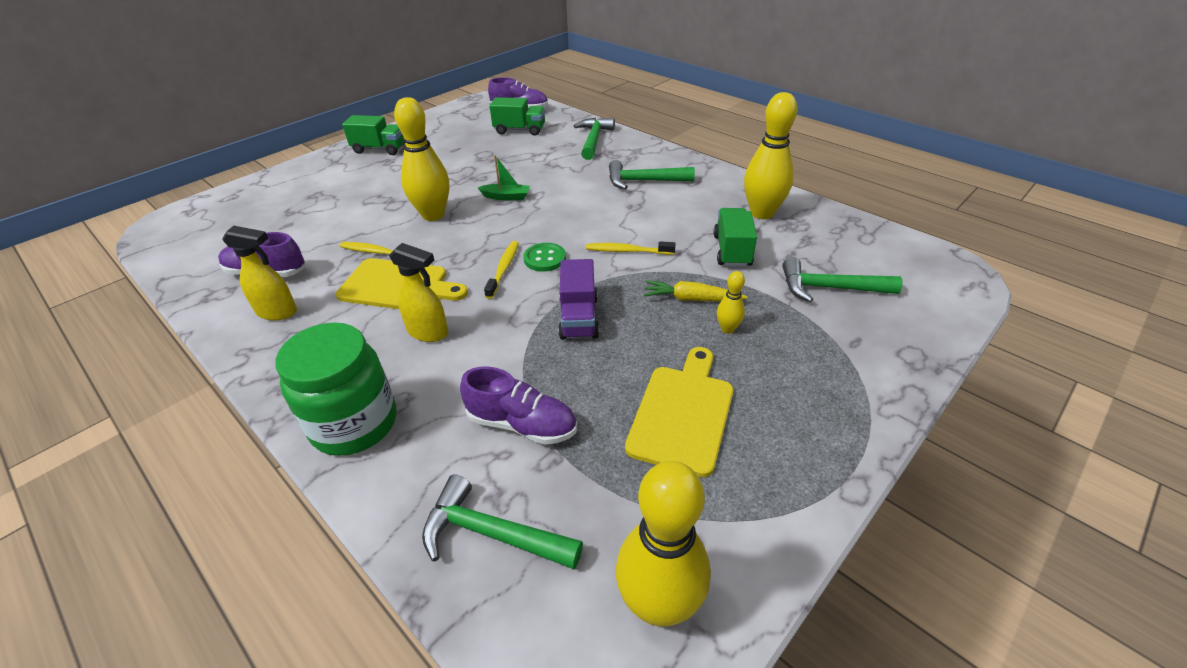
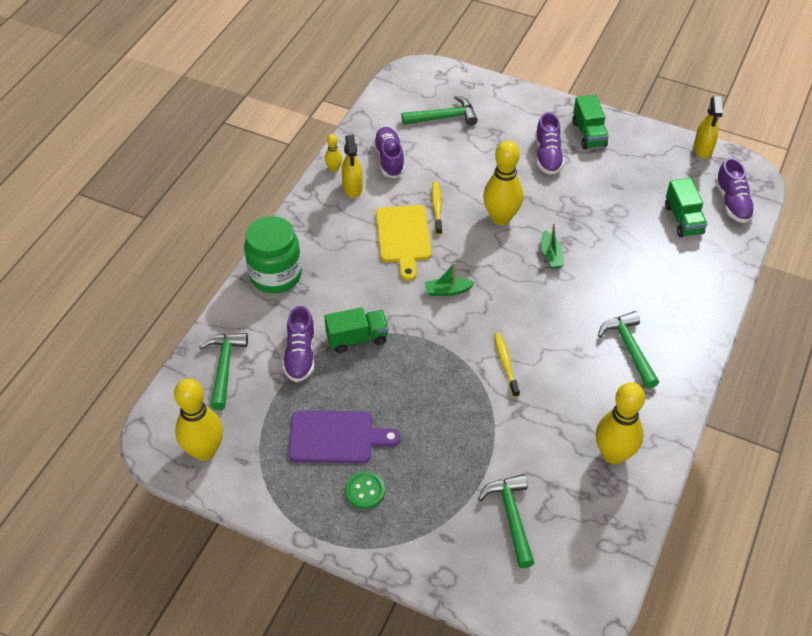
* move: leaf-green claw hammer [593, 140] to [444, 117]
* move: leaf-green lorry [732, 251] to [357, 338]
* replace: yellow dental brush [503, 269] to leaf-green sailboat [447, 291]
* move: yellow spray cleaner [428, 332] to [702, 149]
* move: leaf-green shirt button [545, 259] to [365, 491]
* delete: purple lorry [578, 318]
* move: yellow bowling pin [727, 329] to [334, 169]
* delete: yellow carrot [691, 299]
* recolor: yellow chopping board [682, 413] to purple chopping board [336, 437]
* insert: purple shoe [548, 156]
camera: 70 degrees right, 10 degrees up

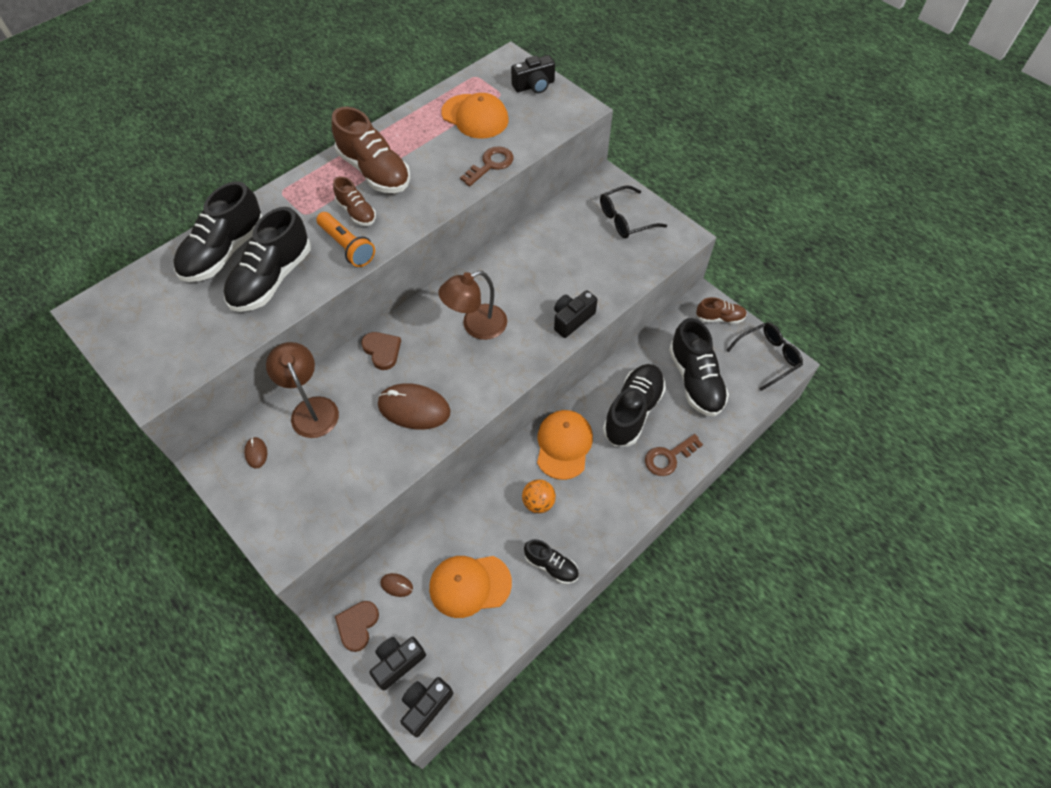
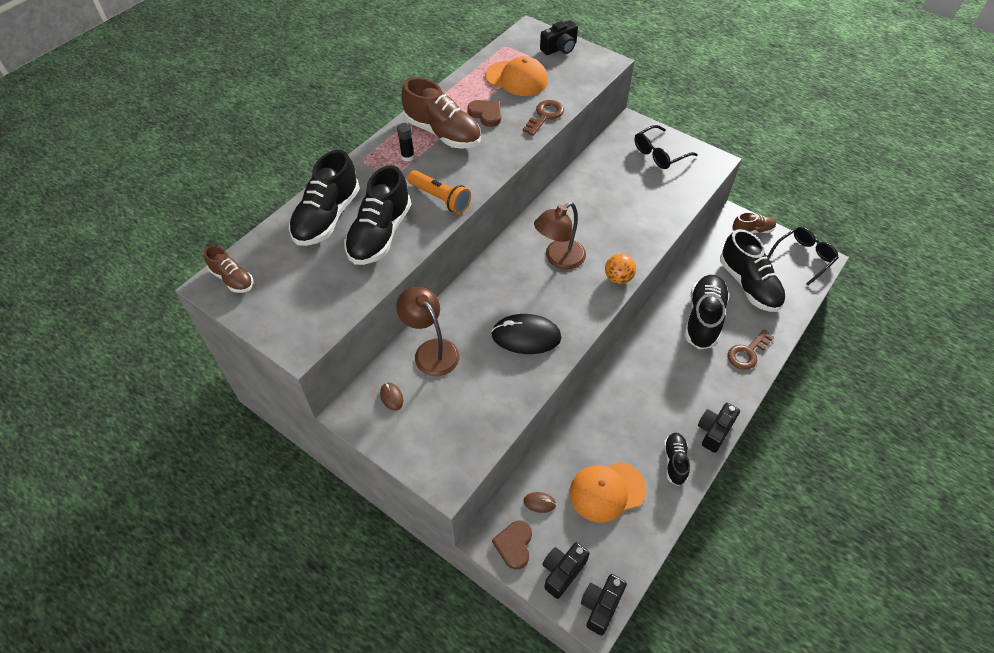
* move: dark brown shoe [356, 212] to [232, 279]
* move: ebony photo camera [572, 319] to [714, 431]
* move: dark brown heart shape [382, 351] to [486, 114]
* recolor: dark brown computer mouse [414, 408] to ebony computer mouse [526, 336]
* delete: bright orange peaked cap [564, 445]
* move: bright orange ball [538, 502] to [618, 278]
* rotate: ebony shoe [551, 565] = [675, 462] 105 degrees counterclockwise
* insert: ebony stick of glue [407, 157]
camera: 10 degrees left, 5 degrees down

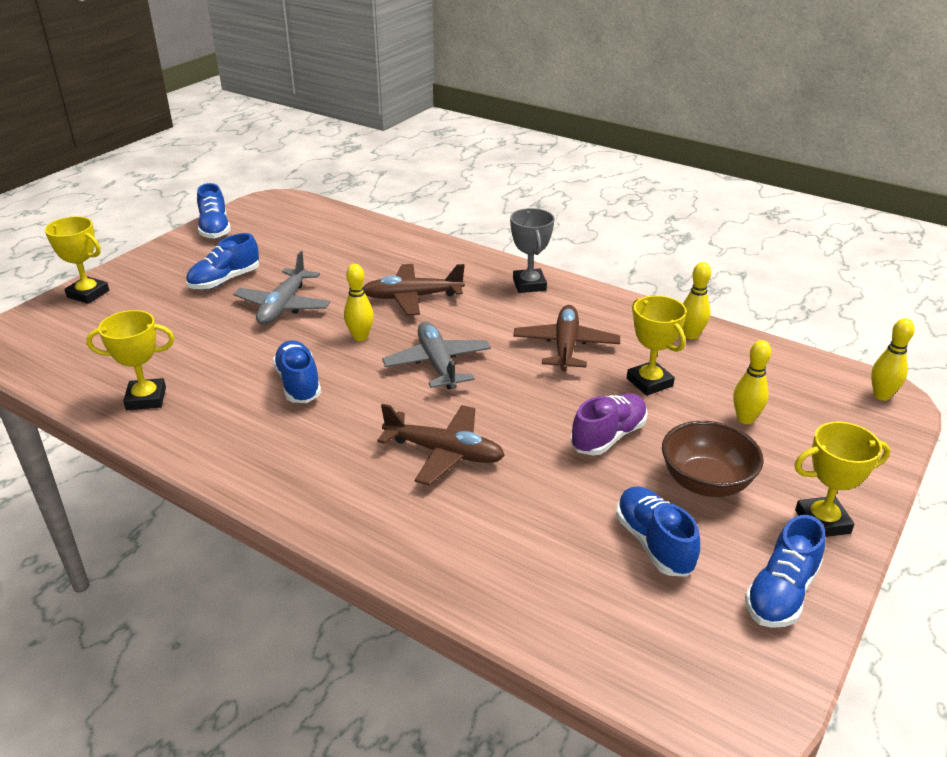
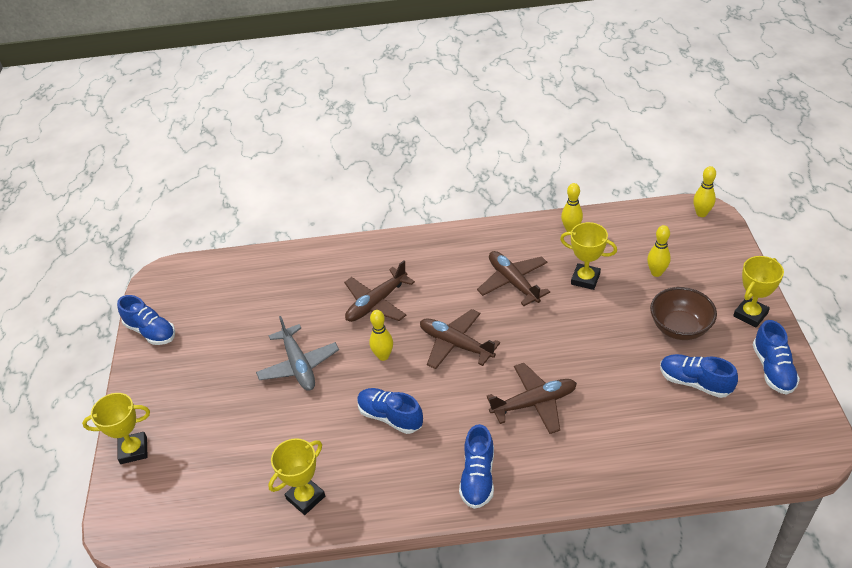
* delete: ash-grey trophy [529, 285]
* move: royal blue shoe [225, 280] to [478, 477]
* recolor: ash-grey plane [437, 364] to dark brown plane [455, 344]
* delete: purple shoe [608, 436]
camera: 35 degrees left, 10 degrees up

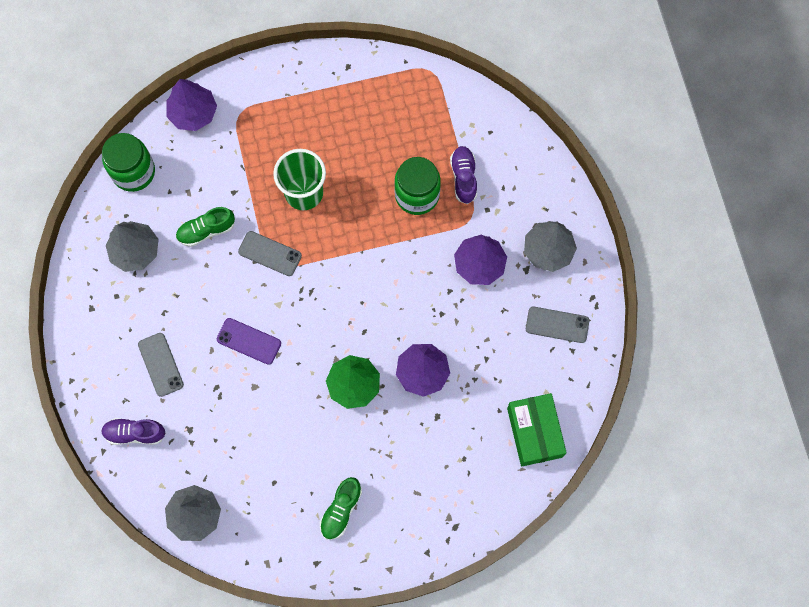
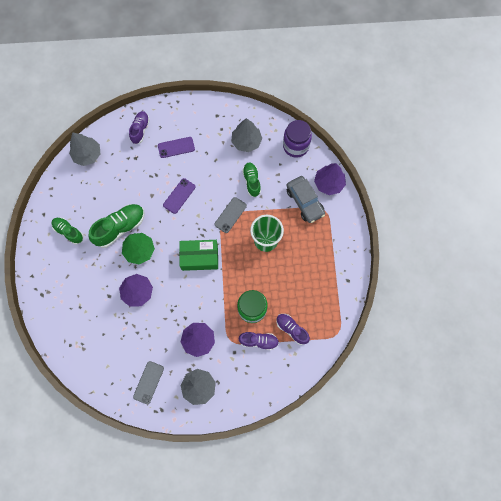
* recolor: leaf-green jar [133, 172] to purple jar [295, 146]
* recolor: ash-grey mobile phone [160, 364] to purple mobile phone [176, 147]
* move: leaf-green package [534, 432] to [199, 257]
* insert: ash-grey car [305, 202]
* insert: leaf-green shoe [120, 228]
* insert: purple shoe [291, 329]
camera: 100 degrees right, 0 degrees up

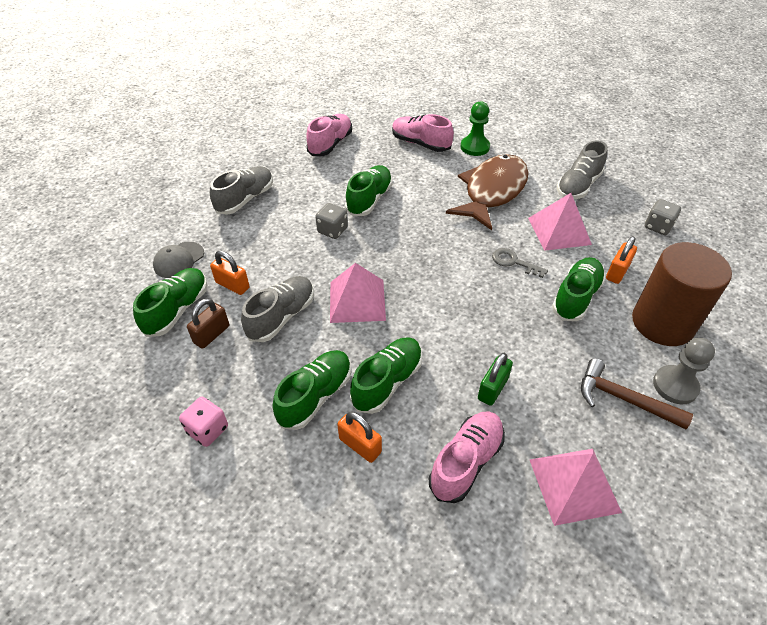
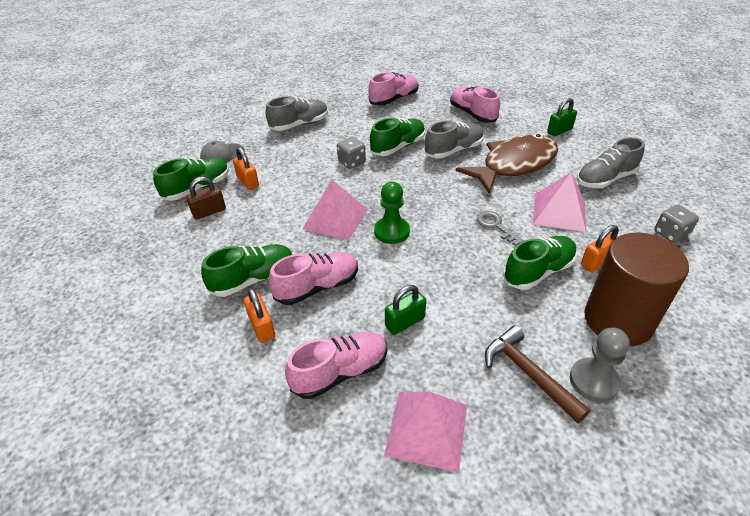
* move: leaf-green pawn [475, 147] to [391, 231]
* move: ash-grey shoe [281, 317] to [454, 150]
* recolor: leaf-green shoe [387, 382] to pink shoe [317, 287]
* delete: pink die [208, 430]
* insert: leaf-green padlock [559, 131]
camera: 25 degrees right, 5 degrees down

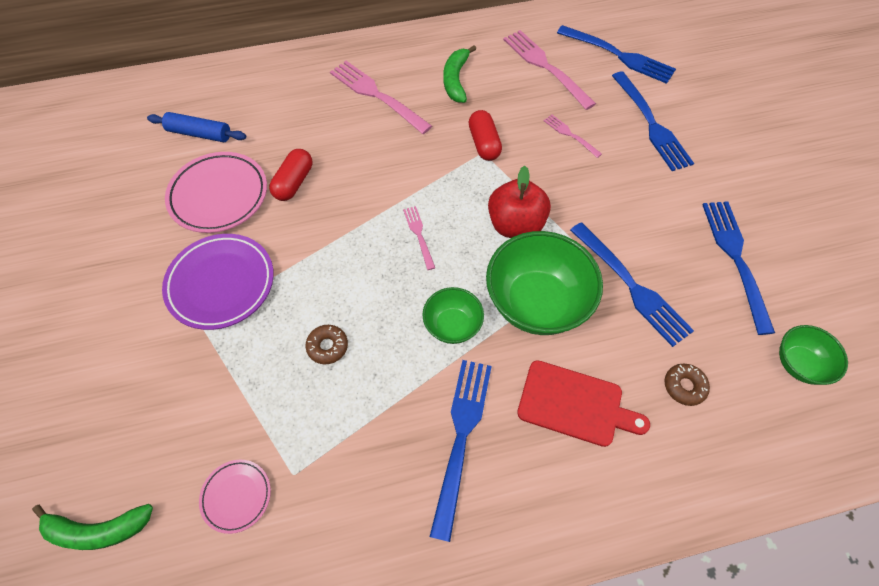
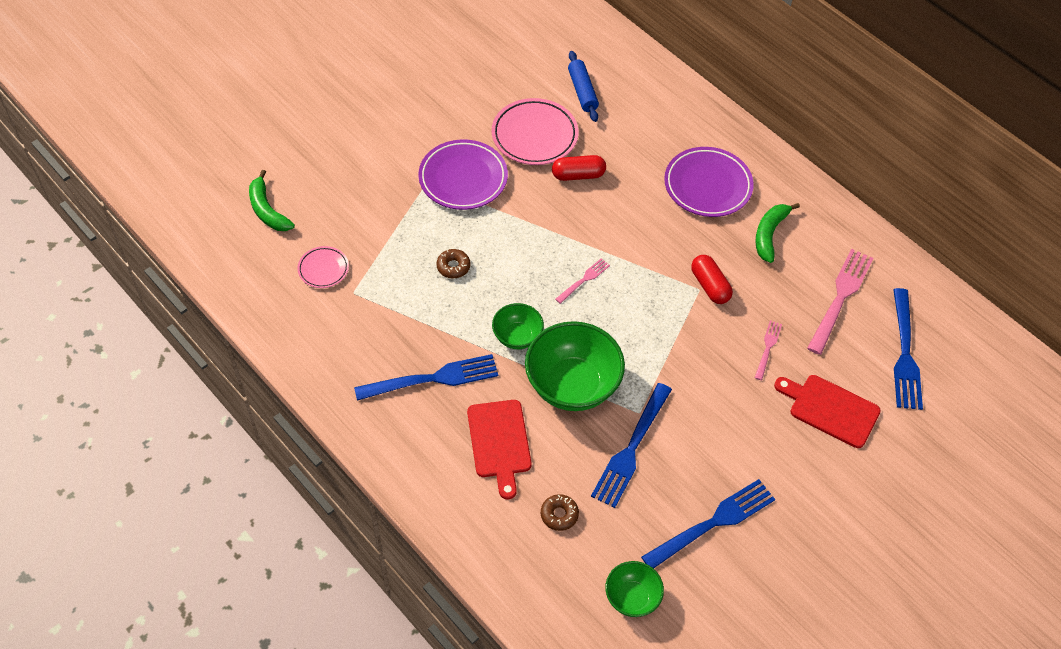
* rotate: leaf-green banana fruit [456, 80] = [769, 234] 45 degrees counterclockwise
* replace: pink dinner fork [377, 95] to purple dinner plate [707, 185]
* replace: royal blue dinner fork [651, 124] to scarlet chopping board [830, 409]
* rotate: scarlet pill [484, 143] = [710, 286] 75 degrees counterclockwise
* delete: scarlet apple fruit [515, 225]
camera: 60 degrees right, 5 degrees down

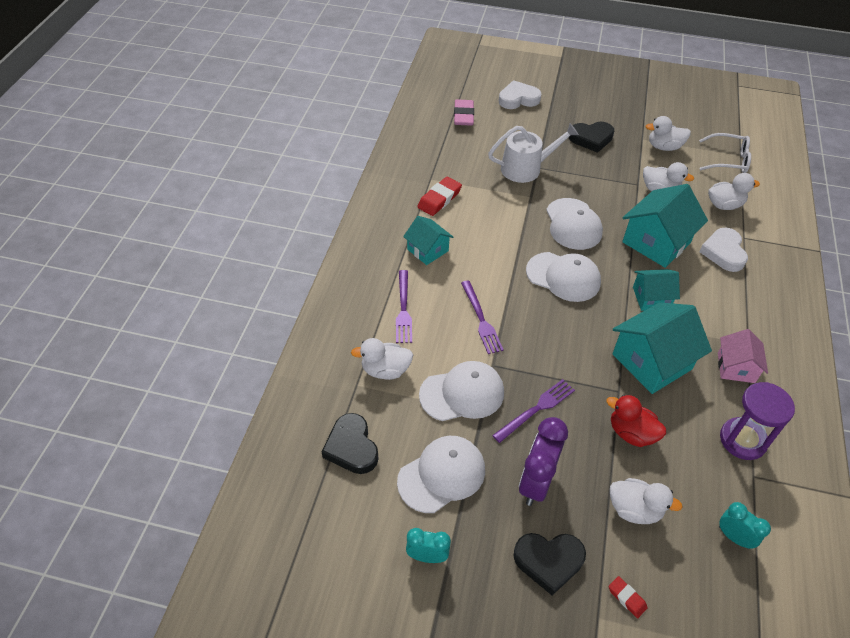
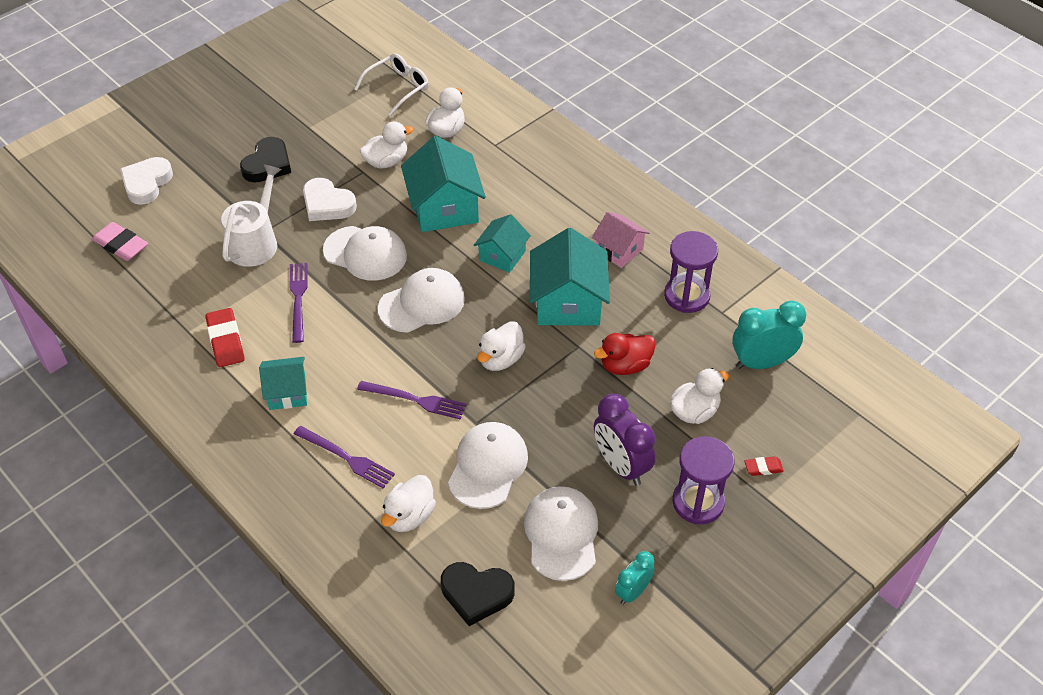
* move: white rubber duck [664, 147] to [500, 359]
* move: white heart shape [723, 252] to [327, 204]
* move: purple dinner fork [536, 409] to [298, 299]
* resize: turquoise bedside clock [734, 537] = [761, 362] x1.70
* replace: ebony heart shape [548, 561] to purple sand timer [698, 502]
camera: 55 degrees left, 0 degrees up

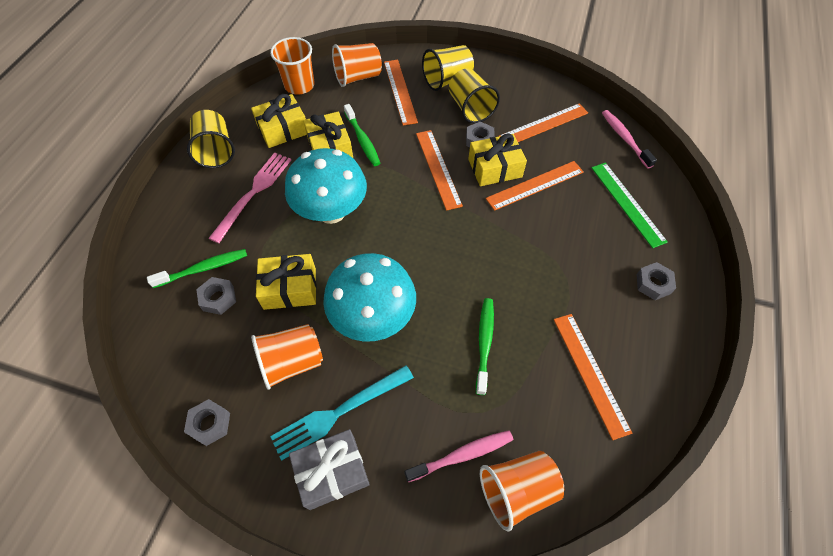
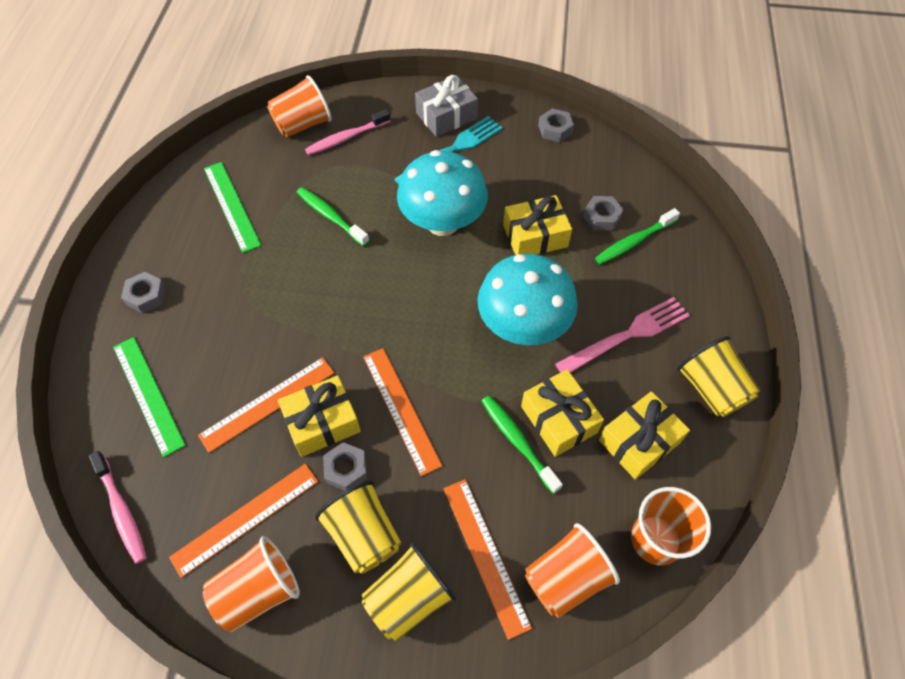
* rotate: pink dinner fork [254, 193] = [627, 335] 135 degrees counterclockwise
* rotate: leaf-green dental brush [484, 343] = [330, 216] 135 degrees clockwise
* recolor: bright orange straightedge [590, 373] to leaf-green straightedge [232, 206]
* move: bright orange cup [292, 362] to [258, 591]
camera: 170 degrees right, 0 degrees up

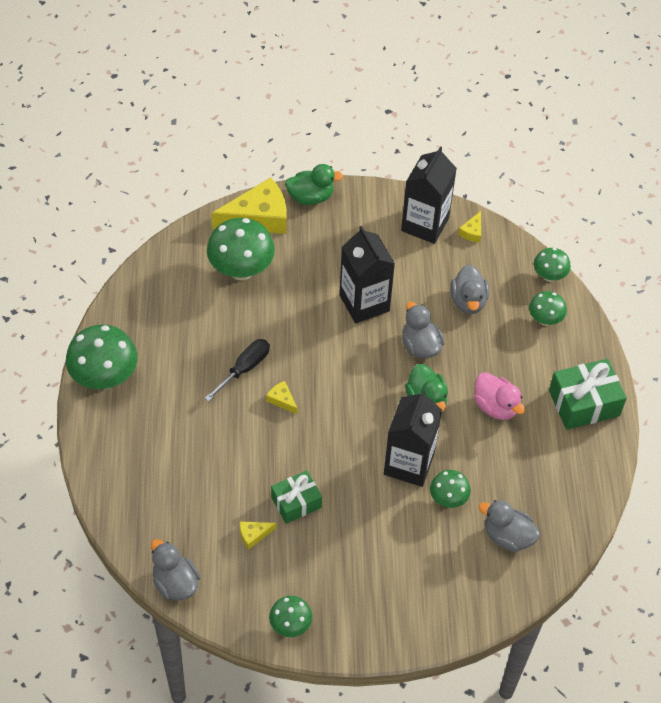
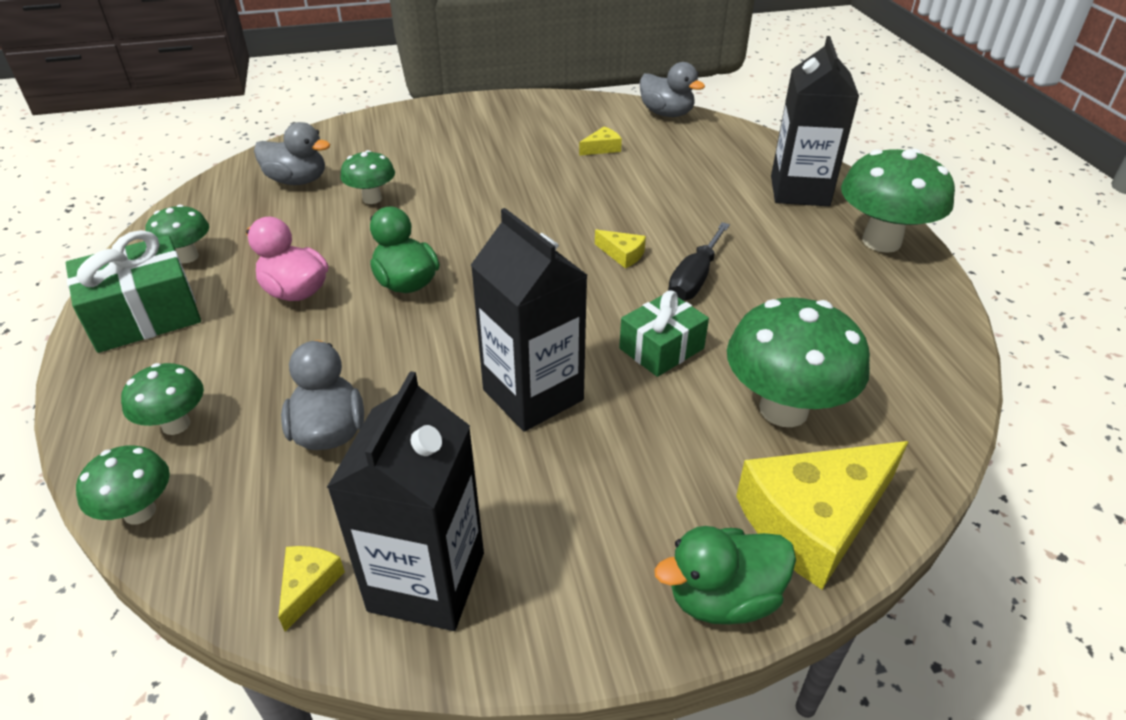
* delete: ash-grey rubber duck [420, 346]
* move: ebony milk carton [409, 464] to [799, 191]
* move: leaf-green gift [296, 502] to [661, 348]
* move: leaf-green mushroom [290, 625] to [187, 257]
camera: 170 degrees right, 15 degrees down

